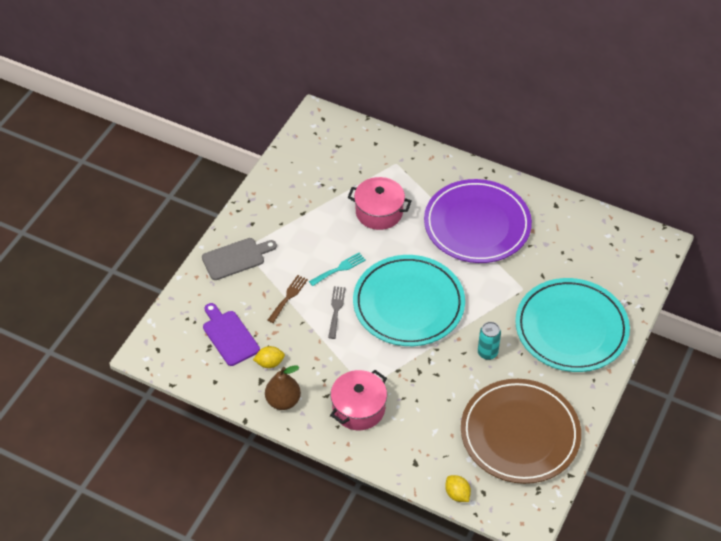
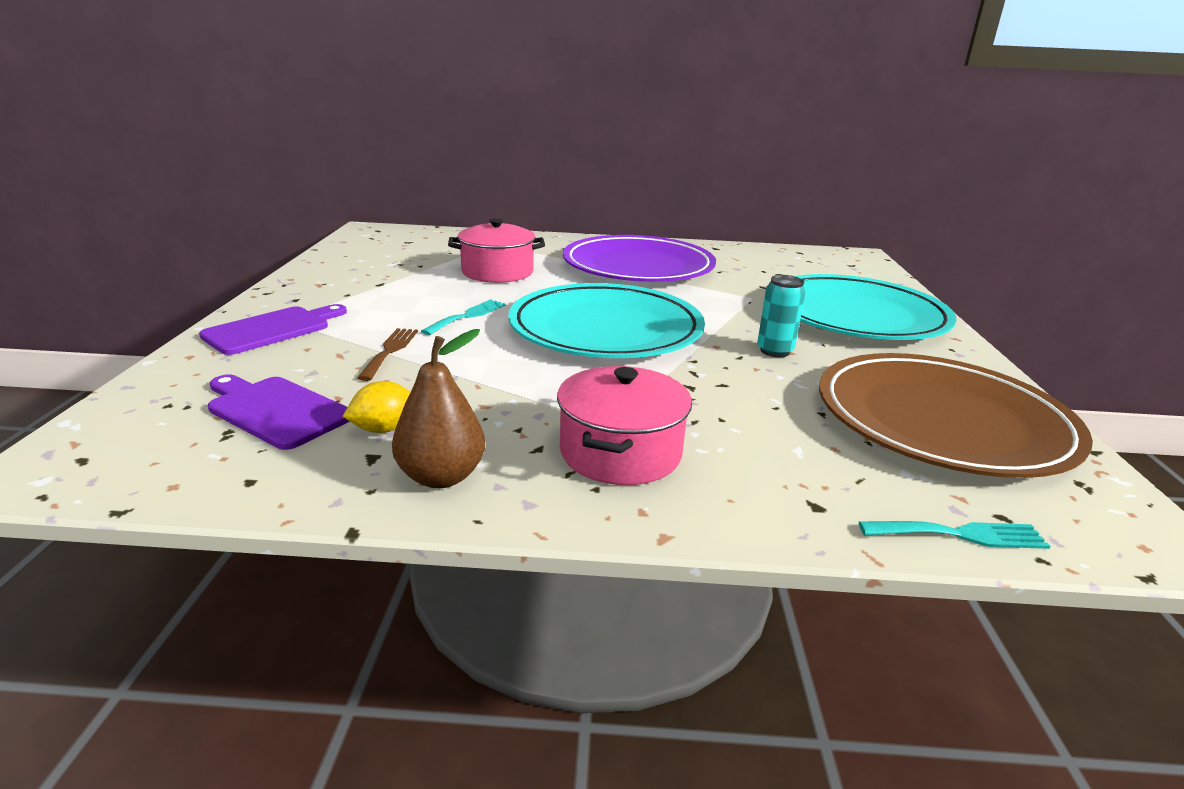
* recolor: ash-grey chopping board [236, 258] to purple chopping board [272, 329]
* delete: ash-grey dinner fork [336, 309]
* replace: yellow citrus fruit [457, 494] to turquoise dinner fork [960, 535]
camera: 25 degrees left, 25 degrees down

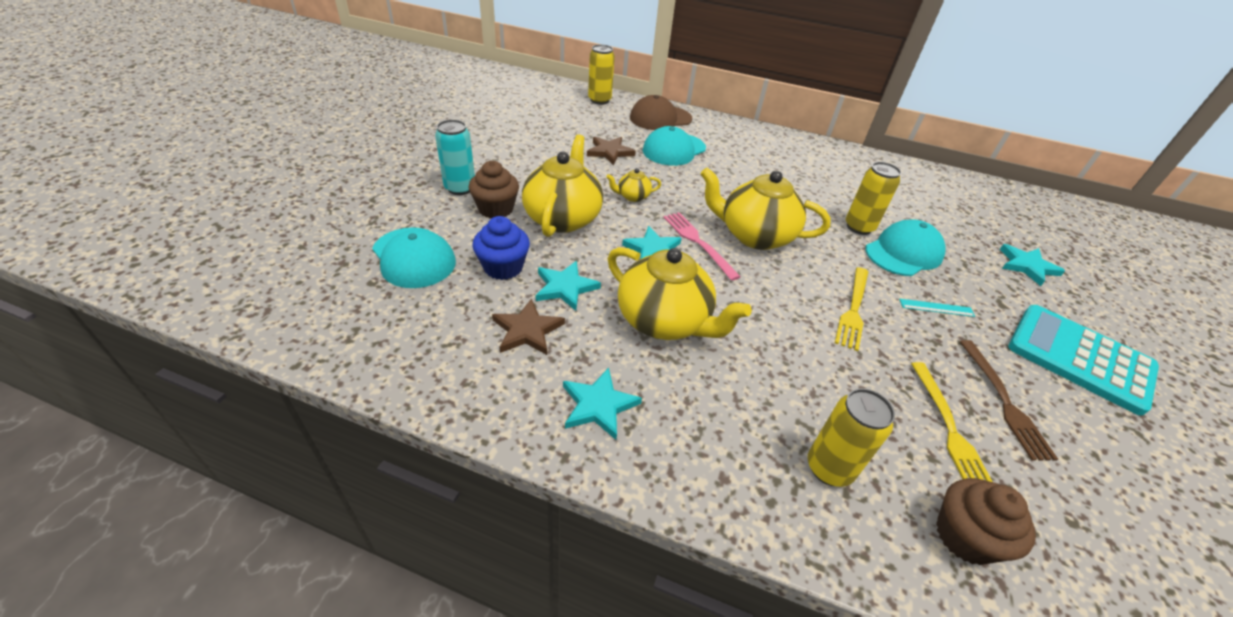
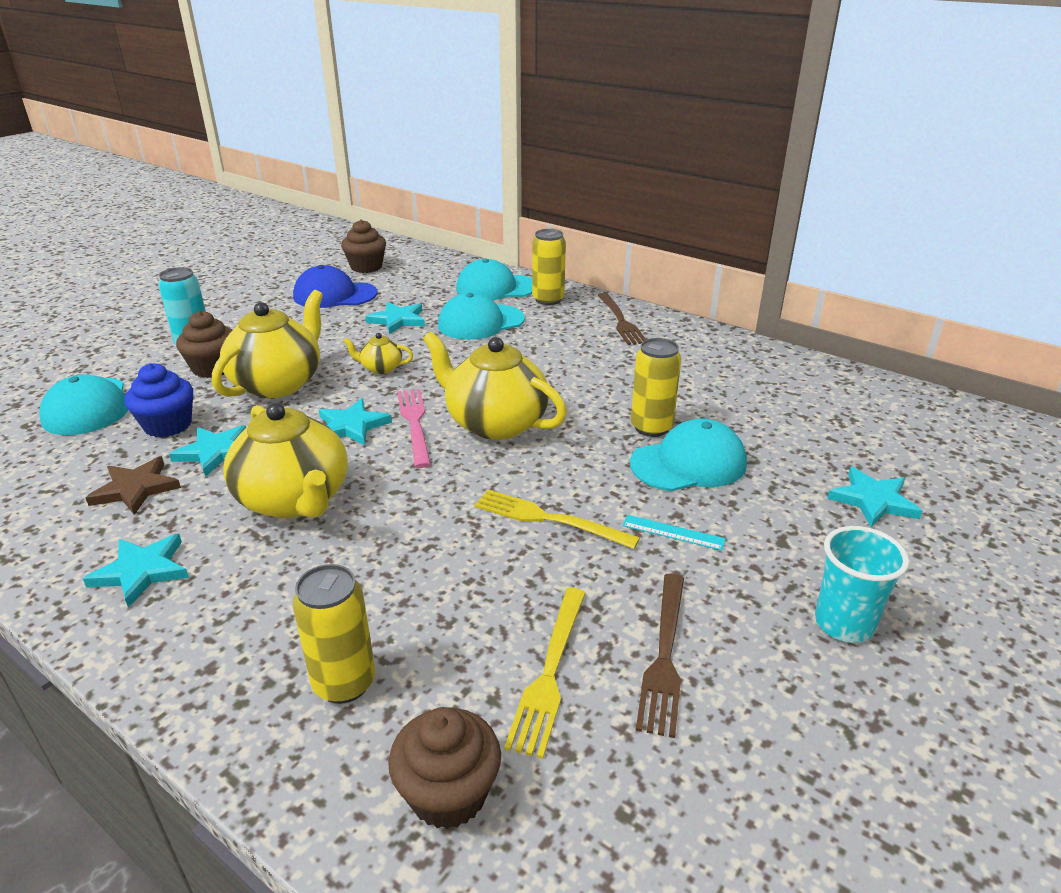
* move: yellow soda can [599, 100] to [548, 300]
* recolor: dark brown peaked cap [660, 118] to turquoise peaked cap [496, 288]
* recolor: dark brown five-pointed star [610, 152] to turquoise five-pointed star [398, 320]
* rotate: yellow dinner fork [853, 309] = [549, 519] 75 degrees clockwise
* replace: turquoise adding machine [1079, 358] to turquoise cup [843, 624]
* insert: dark brown muffin [366, 267]
* insert: royal blue peaked cap [335, 295]
* insert: dark brown dinner fork [620, 321]
camera: 20 degrees right, 10 degrees down

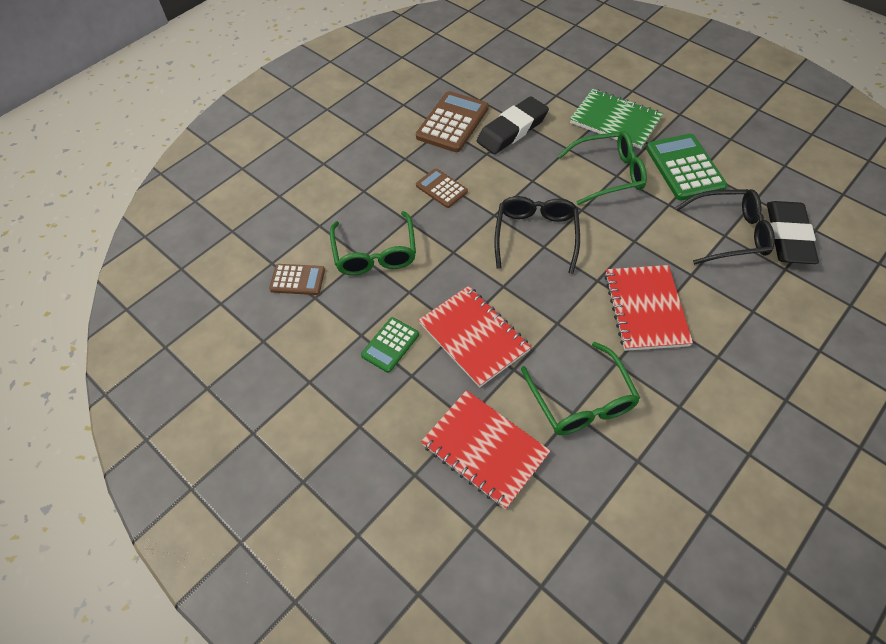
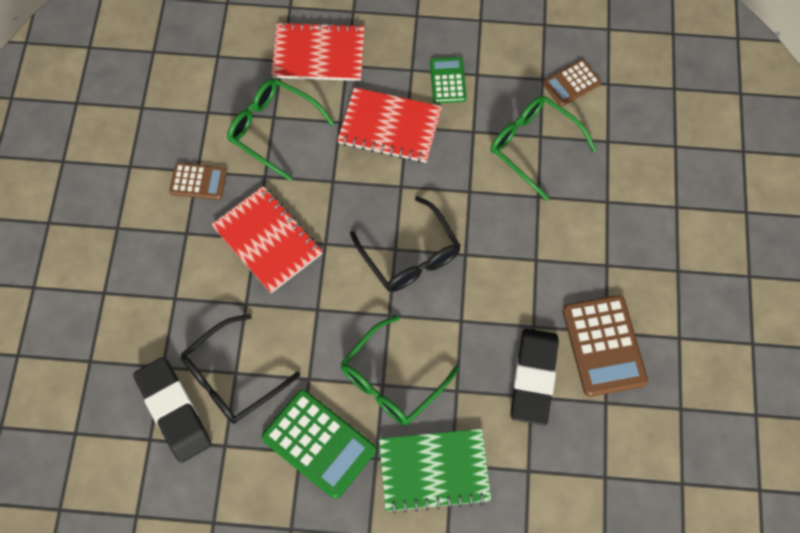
* move: dark brown adding machine [441, 188] to [198, 182]
camera: 140 degrees right, 10 degrees up

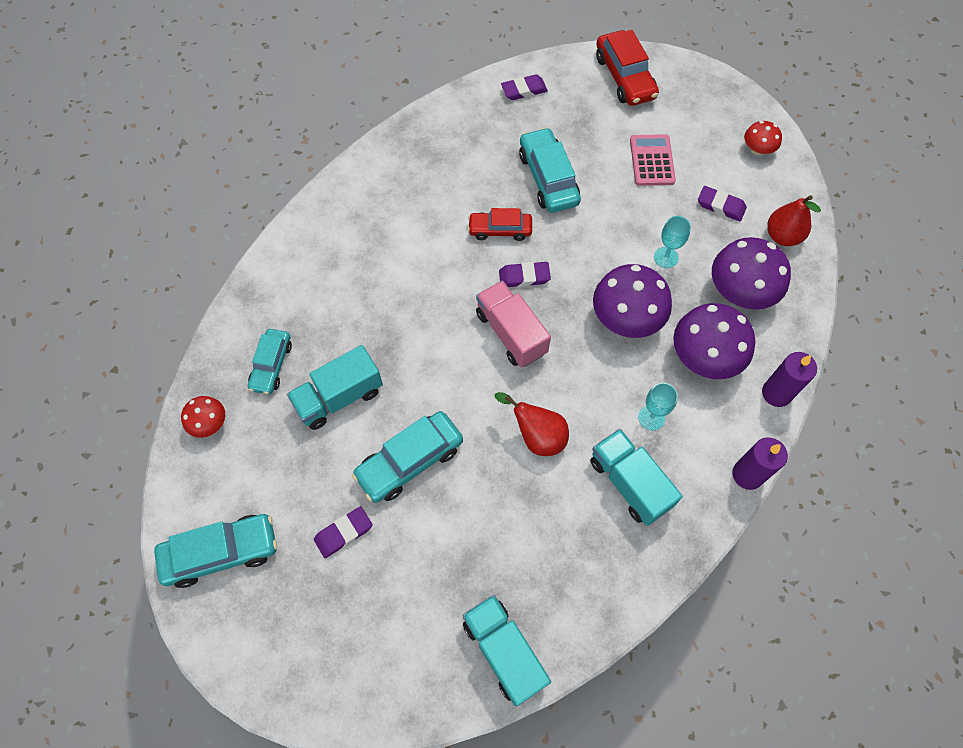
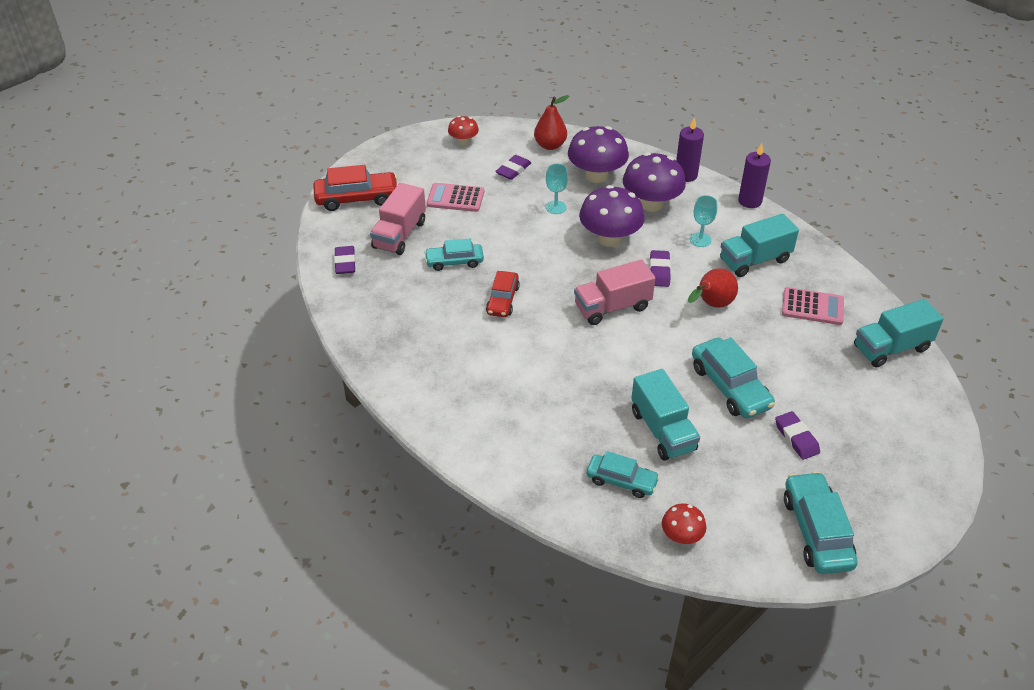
* resize: turquoise car [548, 178] = [454, 262] x0.65
* move: purple gum eraser [524, 277] to [659, 271]
* insert: pink lorry [399, 235]
* insert: pink adding machine [812, 307]
camera: 80 degrees left, 20 degrees down

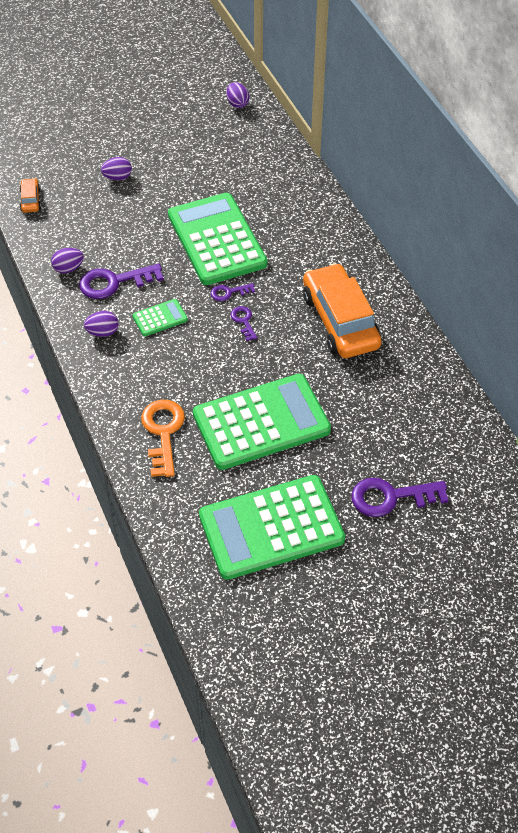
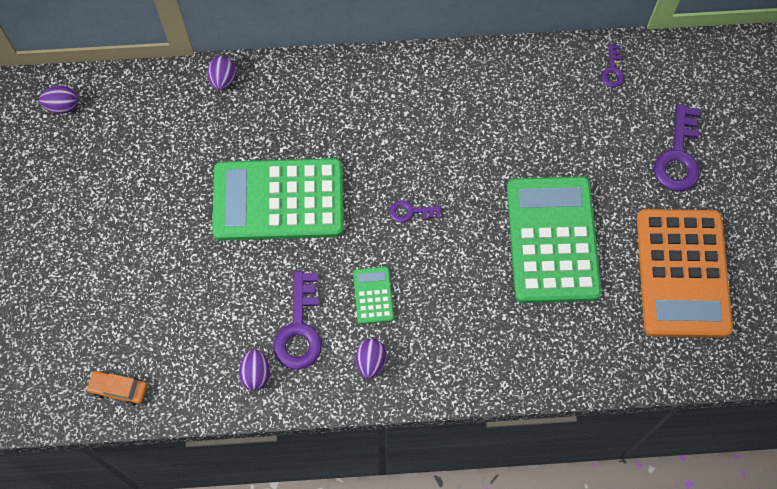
* move: purple toy egg [117, 177] to [223, 80]
* delete: bright orange car [340, 321]
* move: purple latchkey [229, 292] to [612, 70]
* delete: bright orange latchkey [163, 433]
* recolor: leaf-green adding machine [271, 527] to bright orange adding machine [682, 273]
camera: 70 degrees left, 15 degrees up

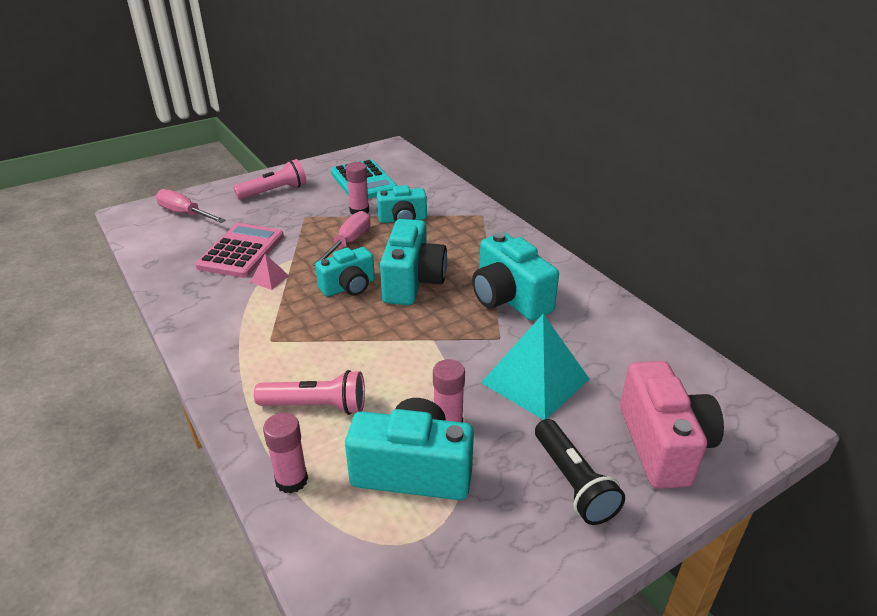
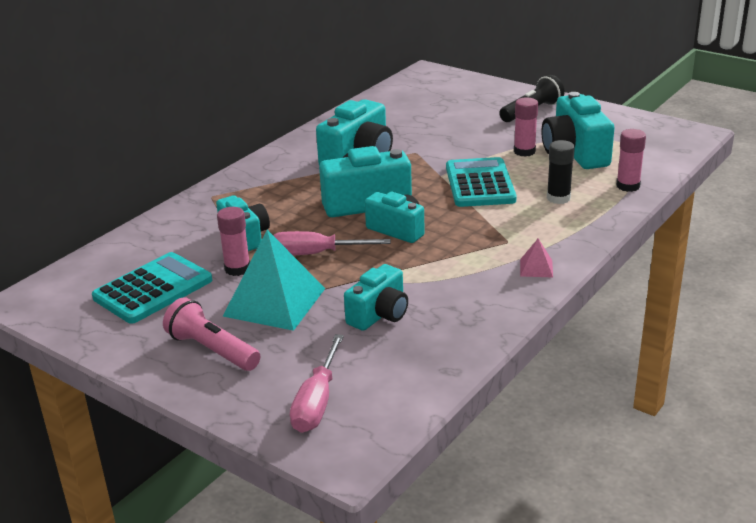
* replace: pink adding machine [241, 251] to turquoise photo camera [379, 315]
* move: pink pyramid shape [269, 279] to [536, 268]
* move: turquoise pyramid shape [535, 380] to [275, 302]
* delete: pink photo camera [663, 444]
* replace: pink torch [316, 406] to ebony stick of glue [558, 198]
* insert: turquoise adding machine [480, 184]
camera: 110 degrees left, 5 degrees down

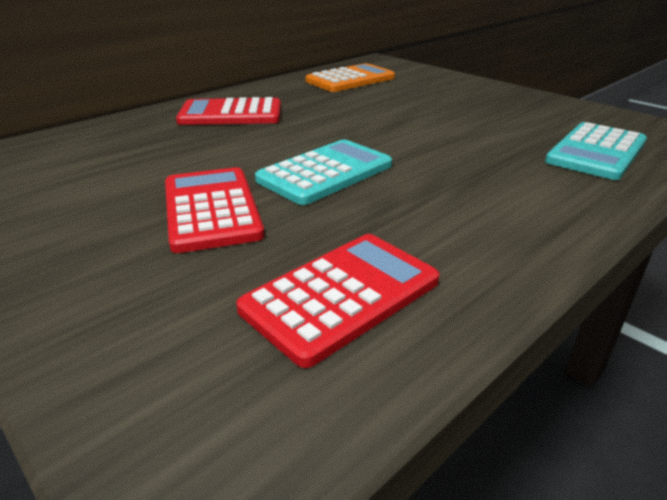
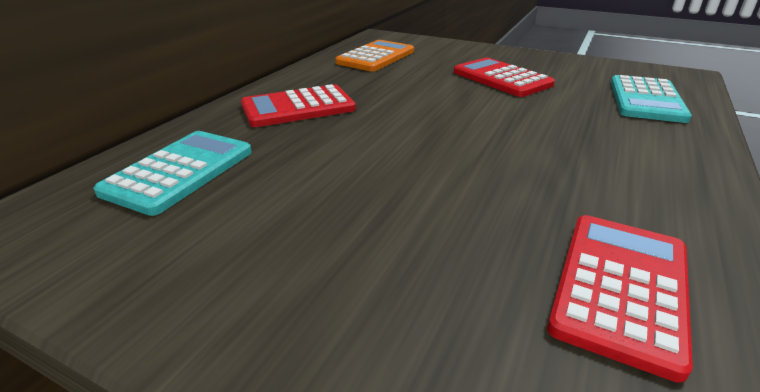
* move: turquoise adding machine [325, 173] to [180, 171]
* move: scarlet adding machine [211, 209] to [501, 78]
camera: 20 degrees left, 0 degrees up

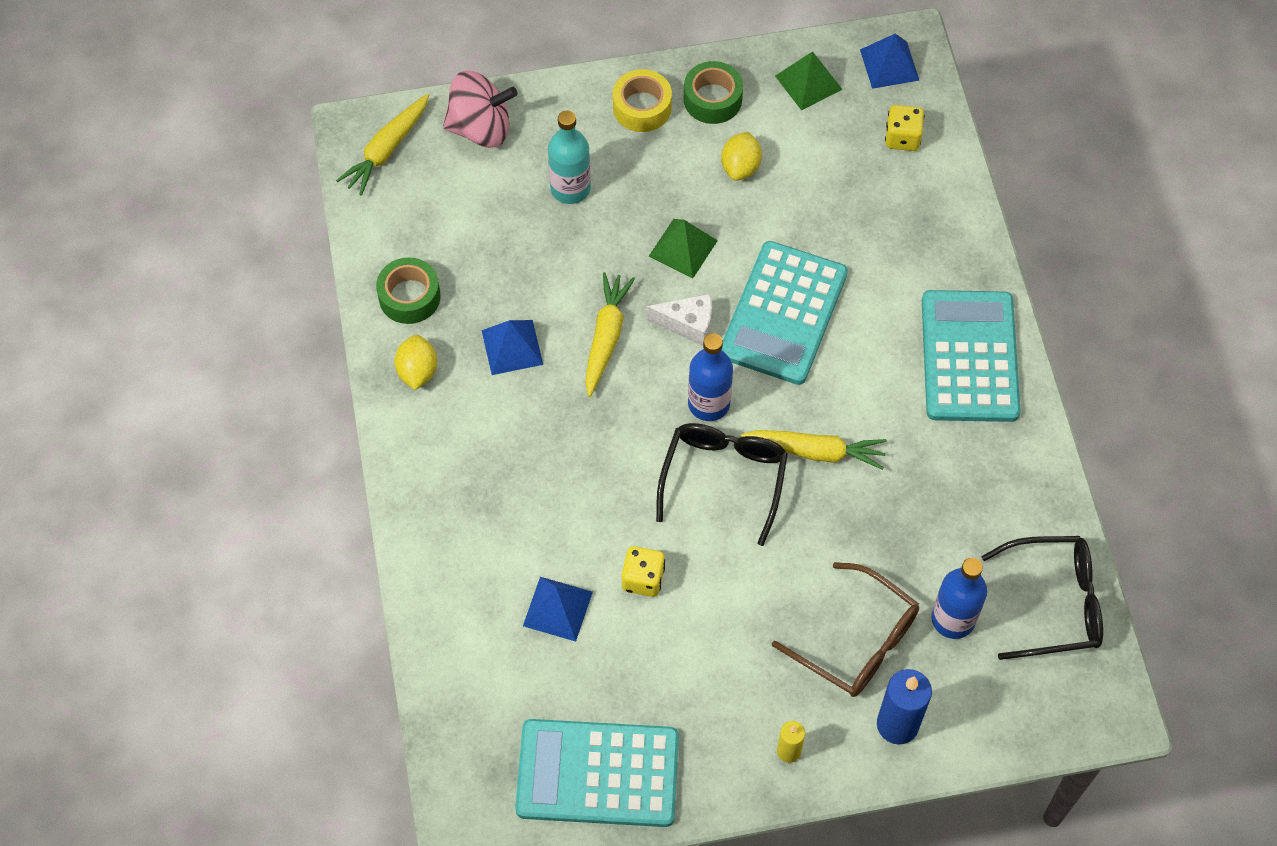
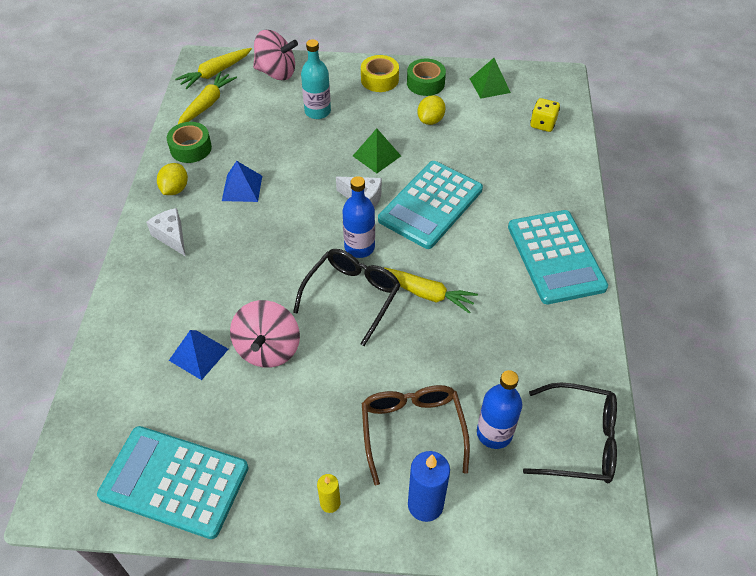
* delete: royal blue pyramid shape [889, 64]
* move: yellow carrot [606, 337] to [207, 104]
* rotate: turquoise adding machine [969, 357] = [555, 257] 150 degrees clockwise
* replace: yellow die [643, 579] to pink whirligig [268, 349]
* rotate: dark brown eyeglasses [856, 641] = [412, 431] 150 degrees counterclockwise
* insert: white cheese wedge [171, 236]
camera: 15 degrees right, 10 degrees down

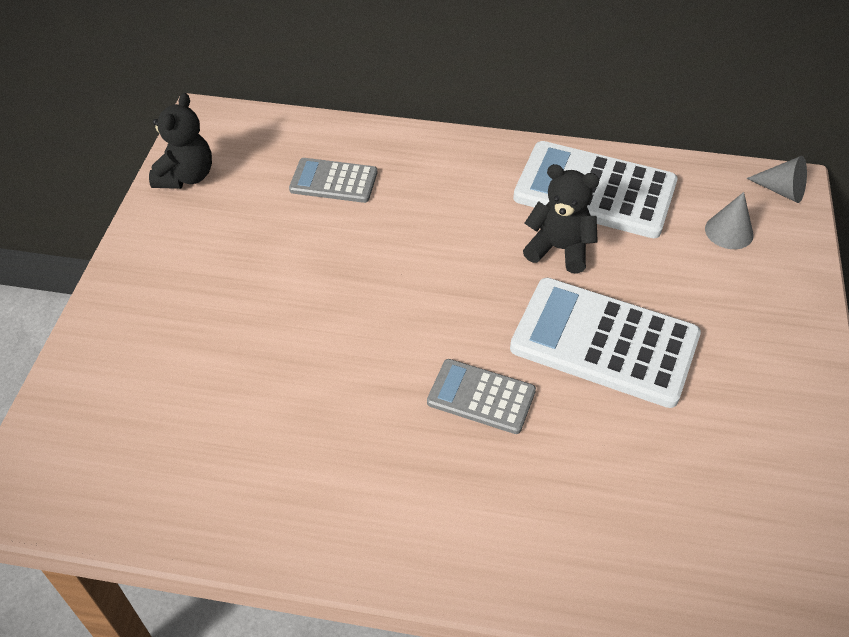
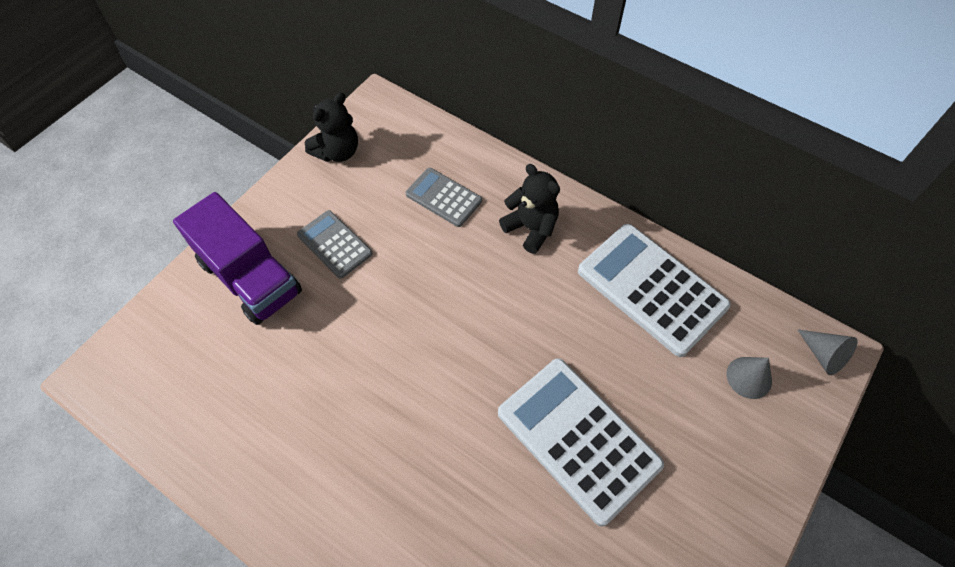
* move: ebony stuffed bear [559, 249] to [531, 228]
* move: ash-grey adding machine [481, 397] to [334, 244]
* insert: purple lorry [250, 277]
camera: 25 degrees right, 10 degrees up

